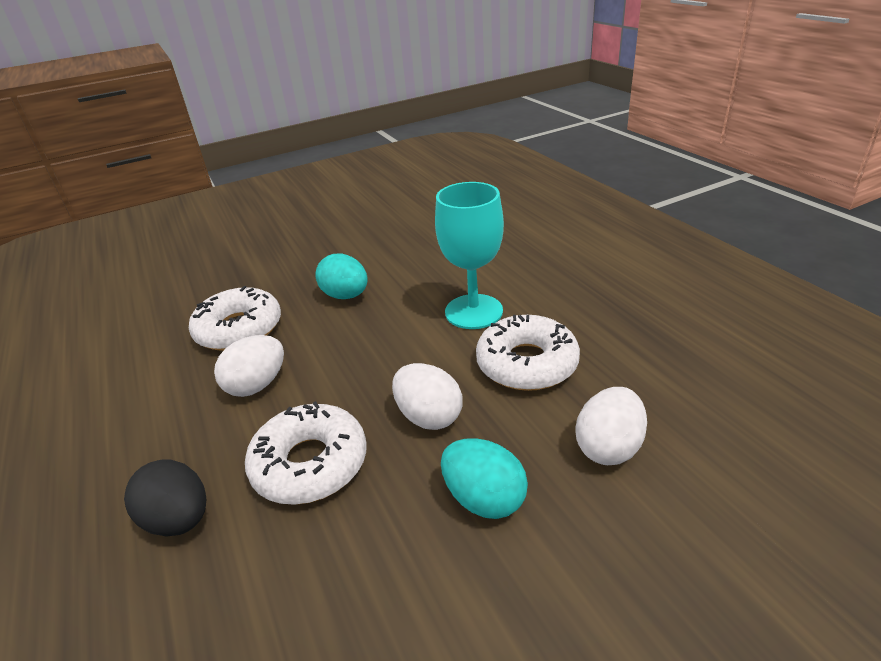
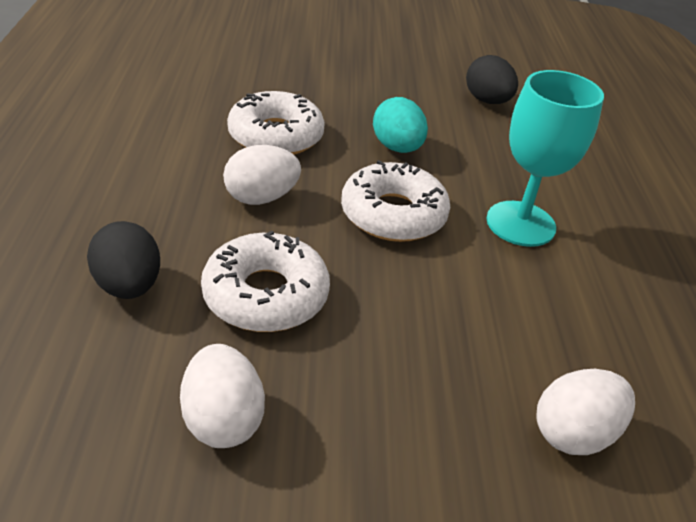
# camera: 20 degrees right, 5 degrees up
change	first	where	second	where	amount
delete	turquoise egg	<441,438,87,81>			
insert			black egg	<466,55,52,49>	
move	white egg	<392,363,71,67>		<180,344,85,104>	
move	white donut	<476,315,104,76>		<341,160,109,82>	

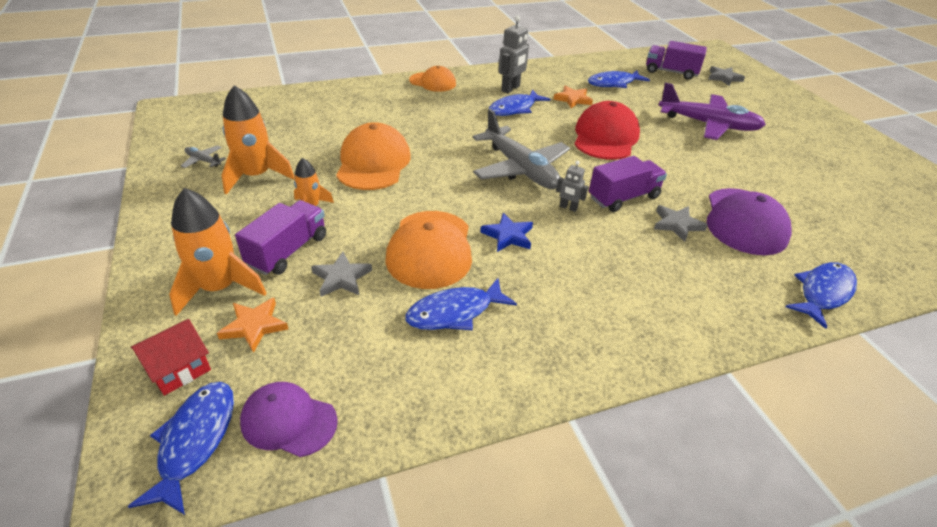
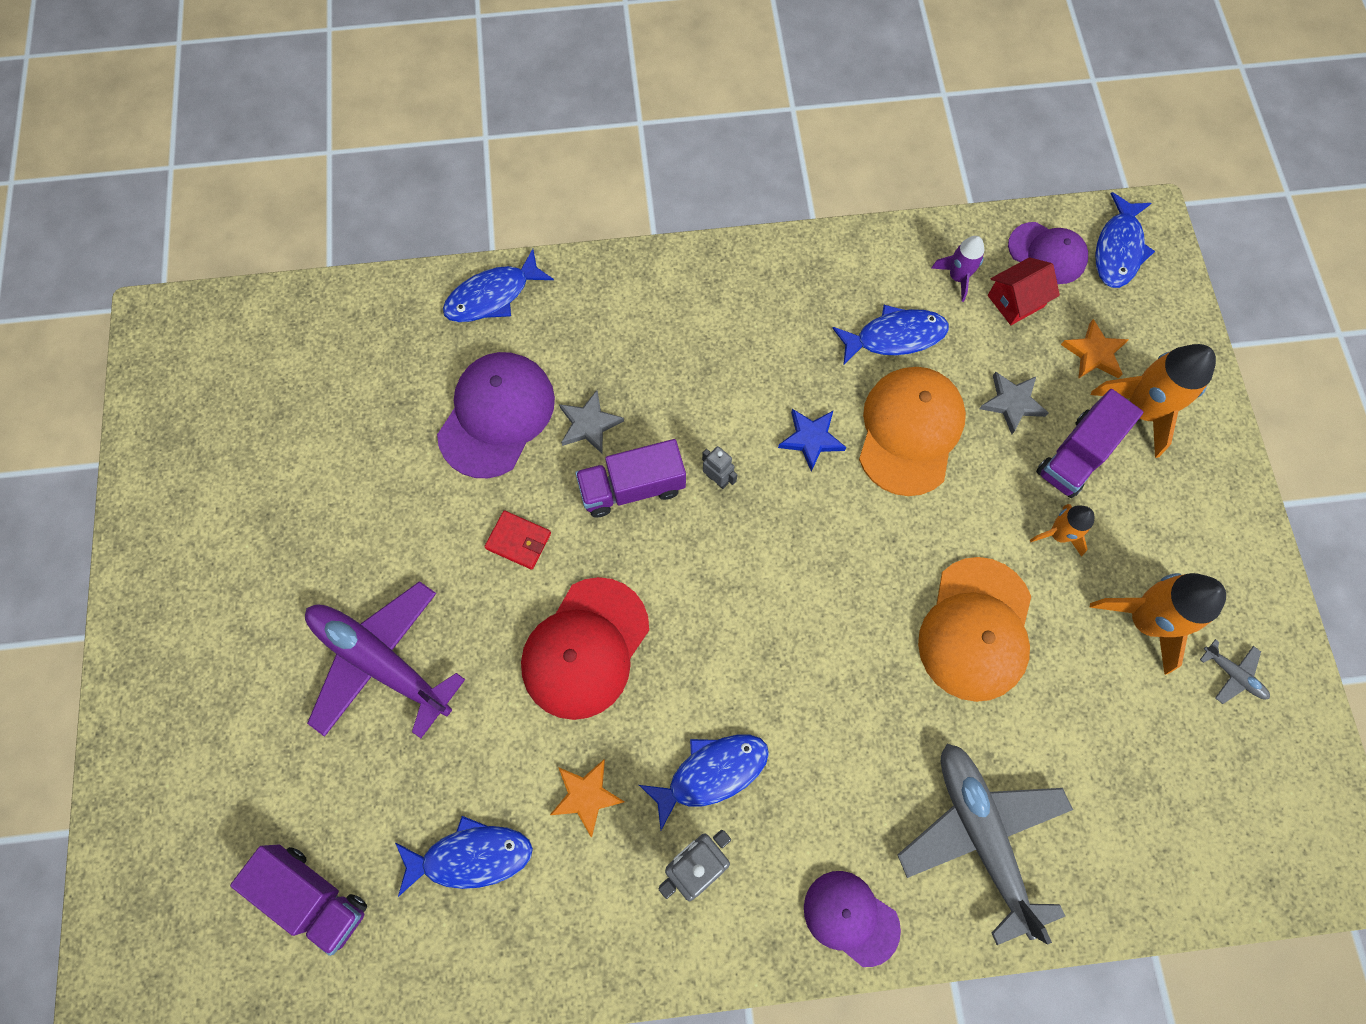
# camera: 165 degrees left, 30 degrees up
change	first	where	second	where	amount
delete	grey star	<708,66,37,20>			
insert			red wallet	<484,511,67,59>	
insert			purple rocket	<931,236,53,66>	
move	red house	<131,319,80,77>		<988,257,72,68>	
move	grey plane	<472,109,98,80>		<898,744,175,201>	
recolor	orange cap	<409,66,47,26>	purple cap	<804,871,97,96>	

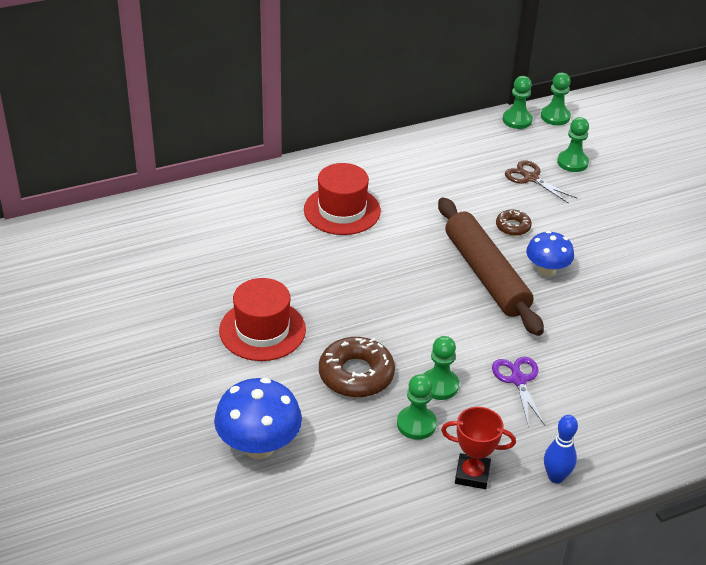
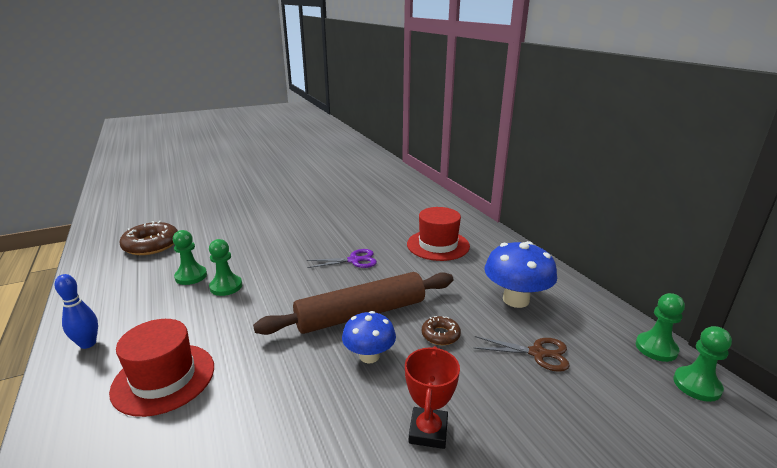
# camera: 90 degrees right, 15 degrees down
change	first	where	second	where	amount
delete	green pawn	<557,117,32,55>			
move	blue mushroom	<214,378,88,81>		<484,241,73,67>	
move	red hat	<219,278,87,83>		<109,319,105,98>	
move	brown donut	<319,337,76,60>		<119,221,59,34>	
move	red trophy	<441,407,75,82>		<405,346,55,103>	
move	purple scissors	<492,357,53,70>		<307,249,70,19>	
rotate	brown scissors	<505,160,72,44>		<473,336,97,36>	60 degrees clockwise

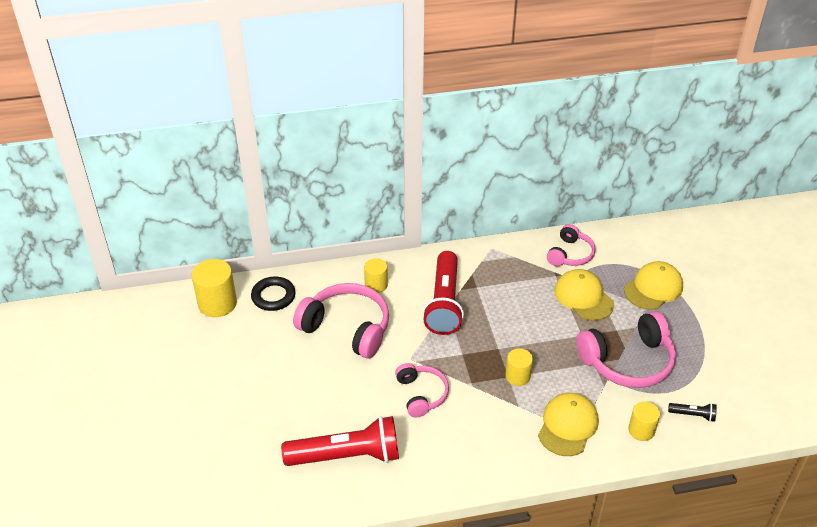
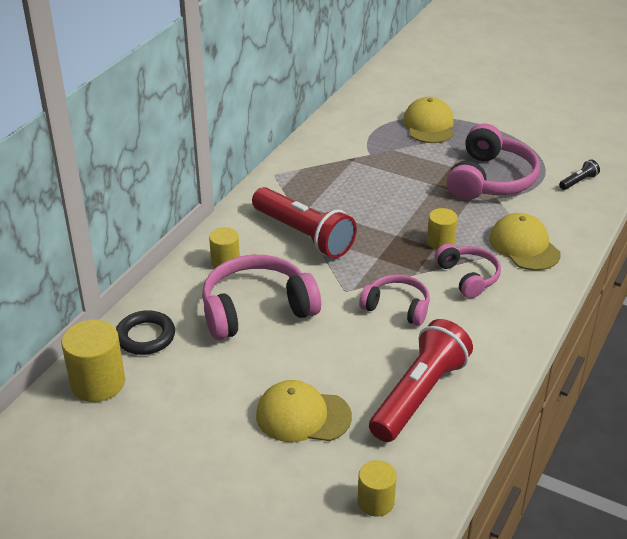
# camera: 50 degrees left, 5 degrees down
change	first	where	second	where	amount
move	pink headphones	<547,224,49,42>		<434,244,67,54>	
move	yellow cap	<554,269,60,52>		<256,380,96,62>	
move	yellow cylinder	<628,402,32,39>		<358,460,39,57>	

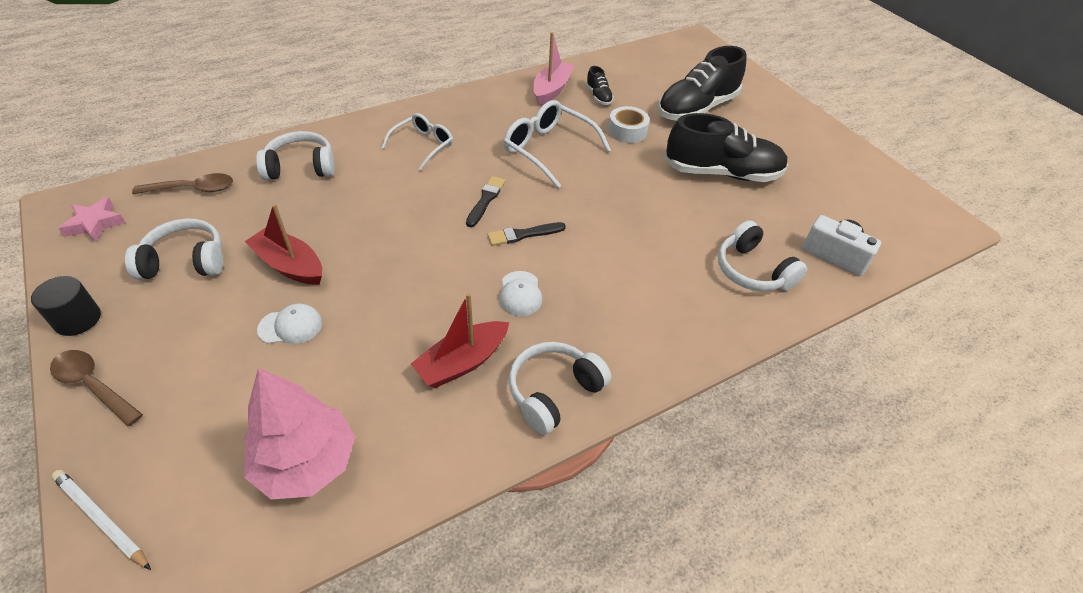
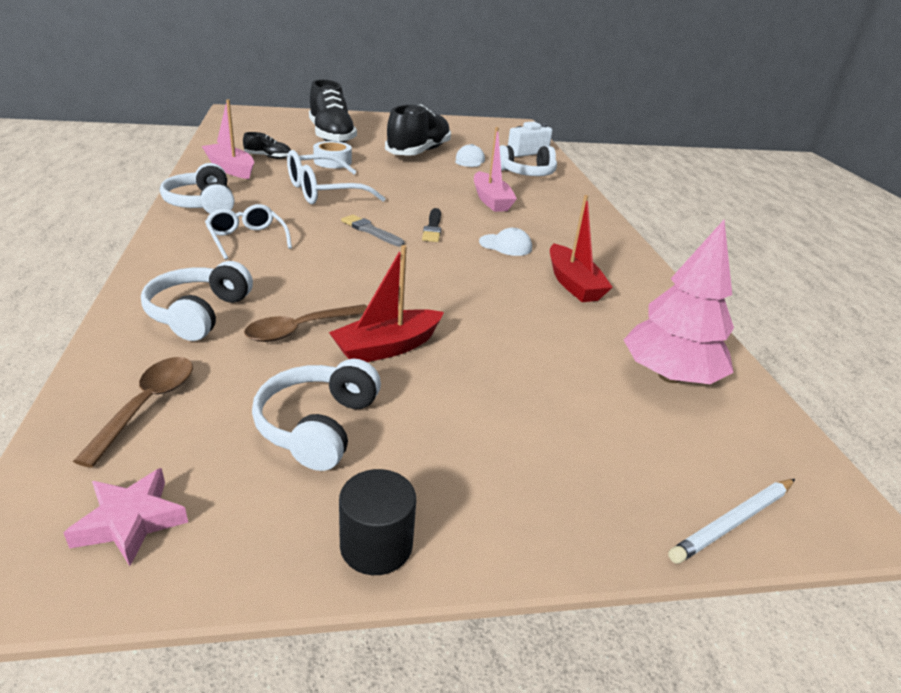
# camera: 70 degrees left, 15 degrees down
change	first	where	second	where	amount
insert			pink boat	<474,127,43,85>	
move	brown spoon	<50,350,93,76>		<244,304,123,38>	
move	white cap	<257,304,65,40>		<455,144,30,23>	
move	white headphones	<509,342,102,93>		<160,163,74,51>	
recolor	black brush	<466,176,39,51>	grey brush	<341,215,64,32>	

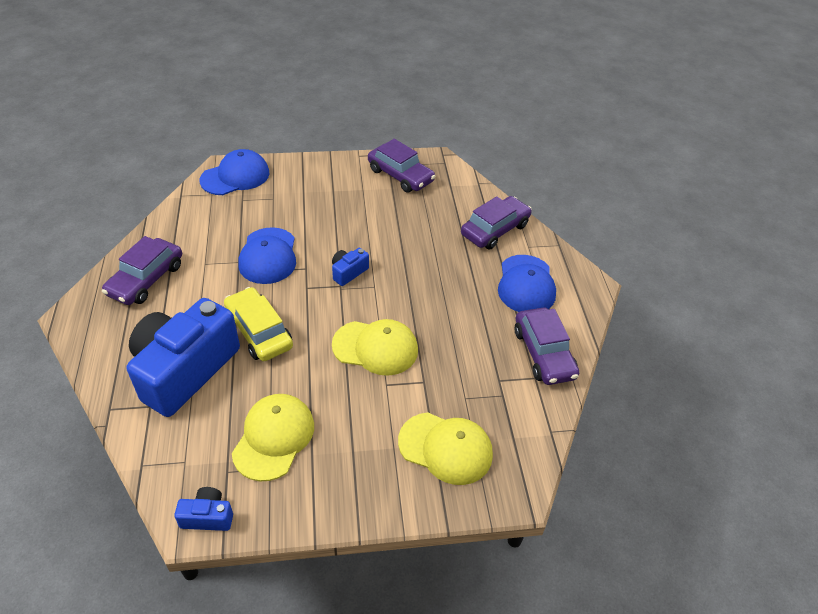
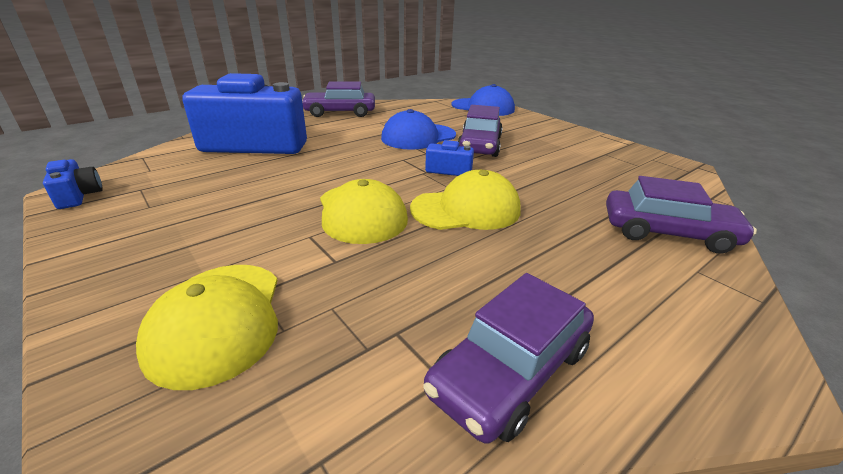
# camera: 60 degrees right, 15 degrees down
change	first	where	second	where	amount
delete	yellow car	<224,287,69,74>			
delete	blue cap	<498,255,58,57>			
move	yellow cap	<232,394,82,87>		<410,170,111,60>	
move	purple car	<368,139,68,54>		<458,105,45,52>	

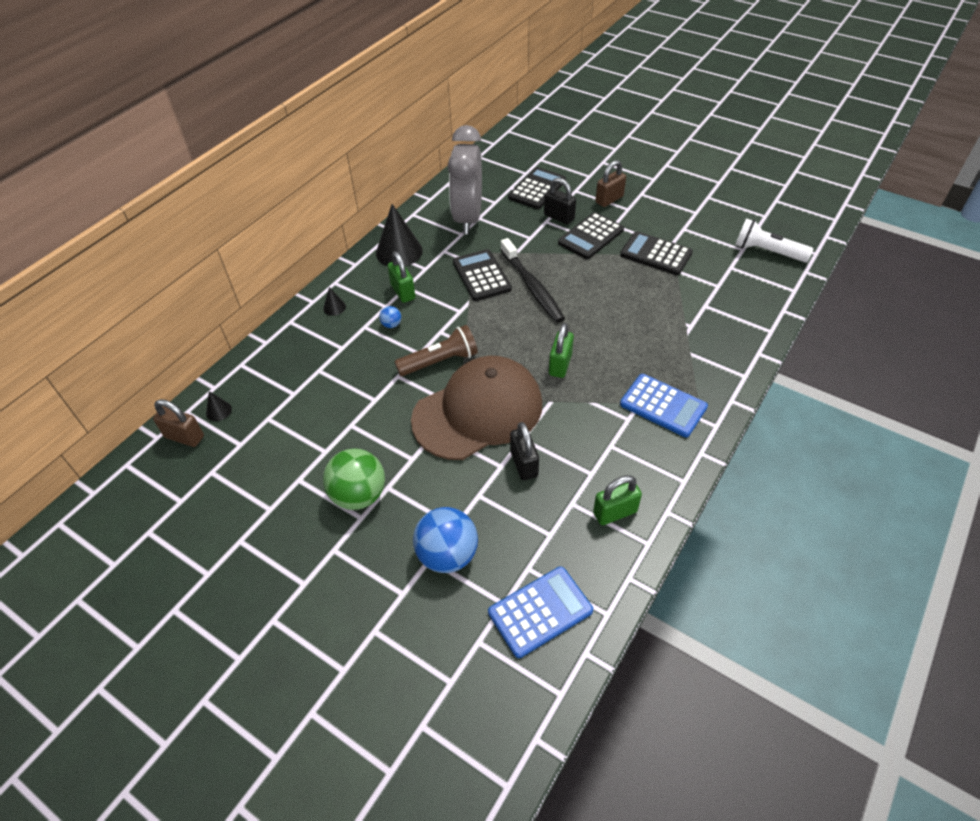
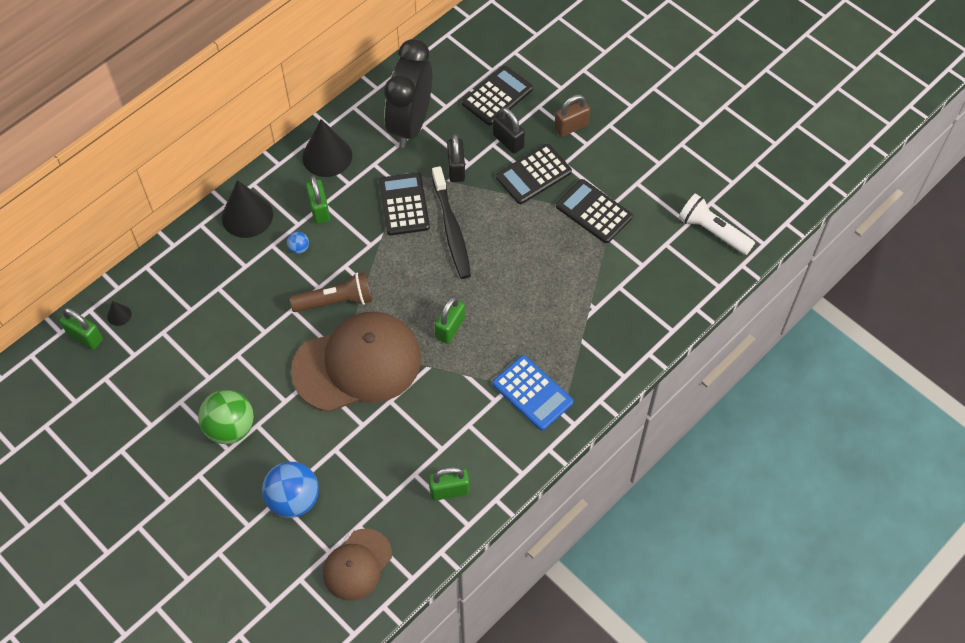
# camera: 10 degrees right, 10 degrees up
change	first	where	second	where	amount
move	black padlock	<510,422,29,58>		<447,134,18,48>	
replace	blue calculator	<488,566,105,92>	brown cap	<323,528,69,73>	
recolor	brown padlock	<153,399,51,48>	green padlock	<60,308,43,42>	
recolor	grey clock	<448,125,34,109>	black clock	<384,39,48,109>	
resize	black cone	<323,287,23,29>		<222,180,51,58>	x2.22

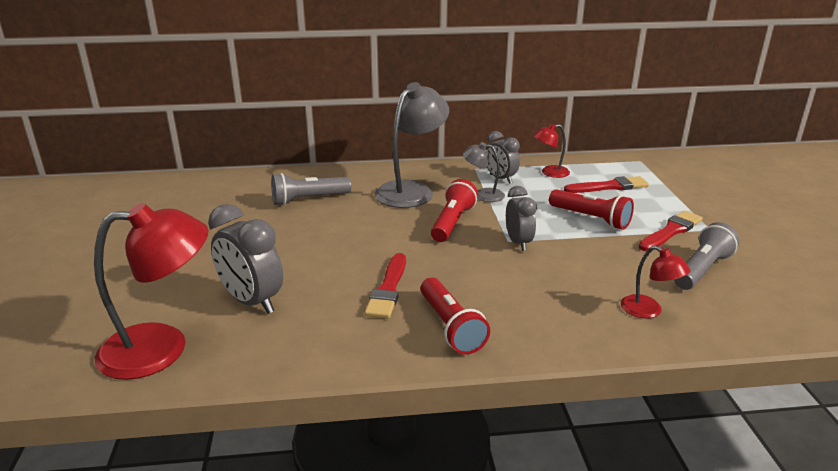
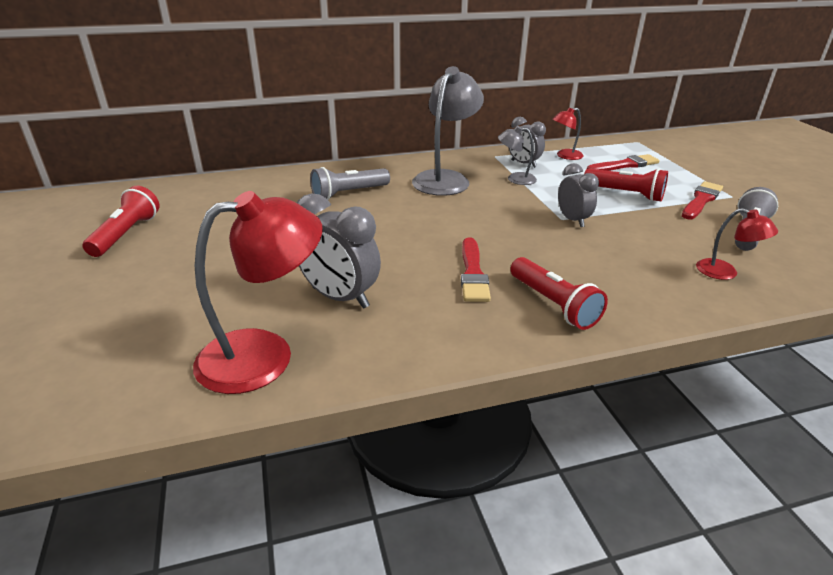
# camera: 10 degrees left, 5 degrees up
change	first	where	second	where	amount
move	red flashlight	<431,179,47,63>		<82,186,77,71>	

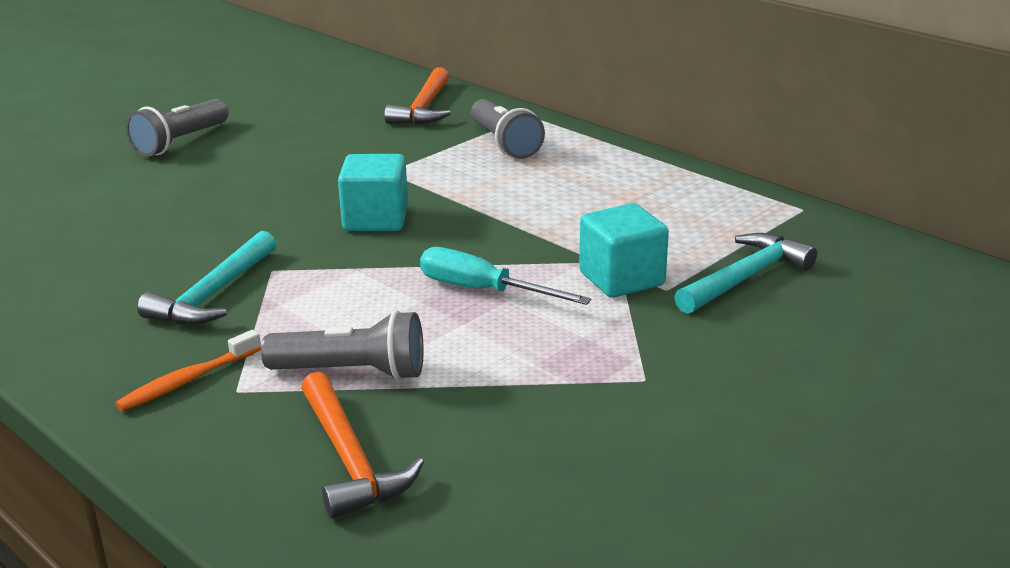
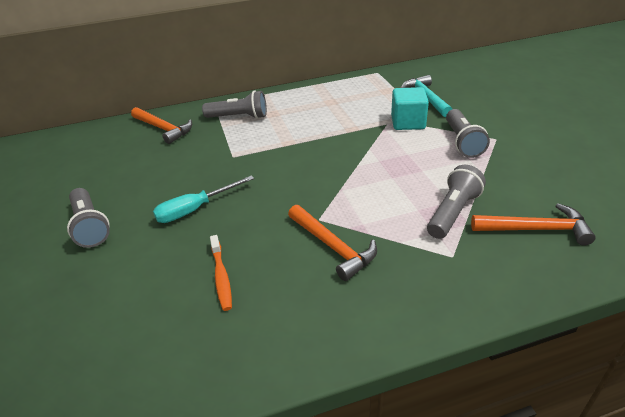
# camera: 60 degrees left, 10 degrees up
change	first	where	second	where	amount
delete	turquoise cube	<338,154,70,77>			
insert			grey flashlight	<446,109,44,49>	
move	orange toothbrush	<115,330,146,81>		<210,235,22,76>	
move	turquoise screwdriver	<420,247,172,58>		<153,175,101,48>	
recolor	turquoise hammer	<137,231,139,94>	orange hammer	<288,205,89,76>	

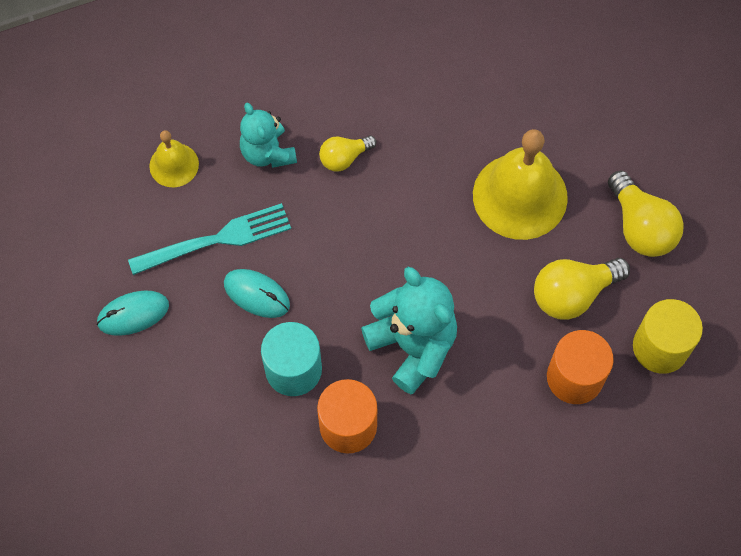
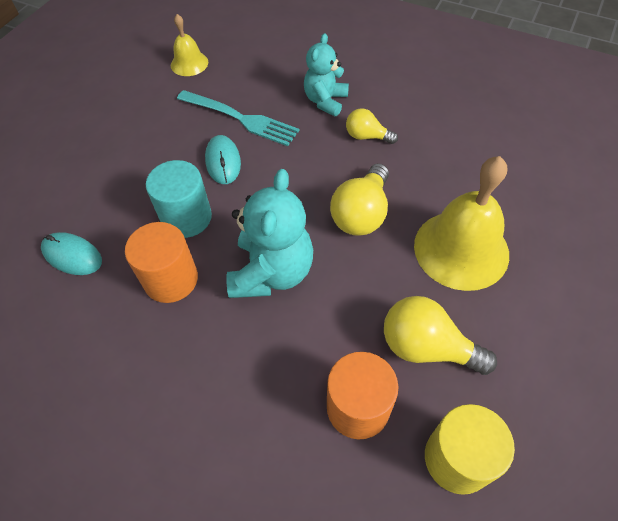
# camera: 50 degrees right, 10 degrees down
change	first	where	second	where	amount
move	turquoise mouse	<96,291,73,45>		<41,232,61,43>	
move	yellow bell	<149,130,50,57>		<171,14,37,62>	
move	yellow light bulb	<608,171,76,86>		<330,163,59,73>	

